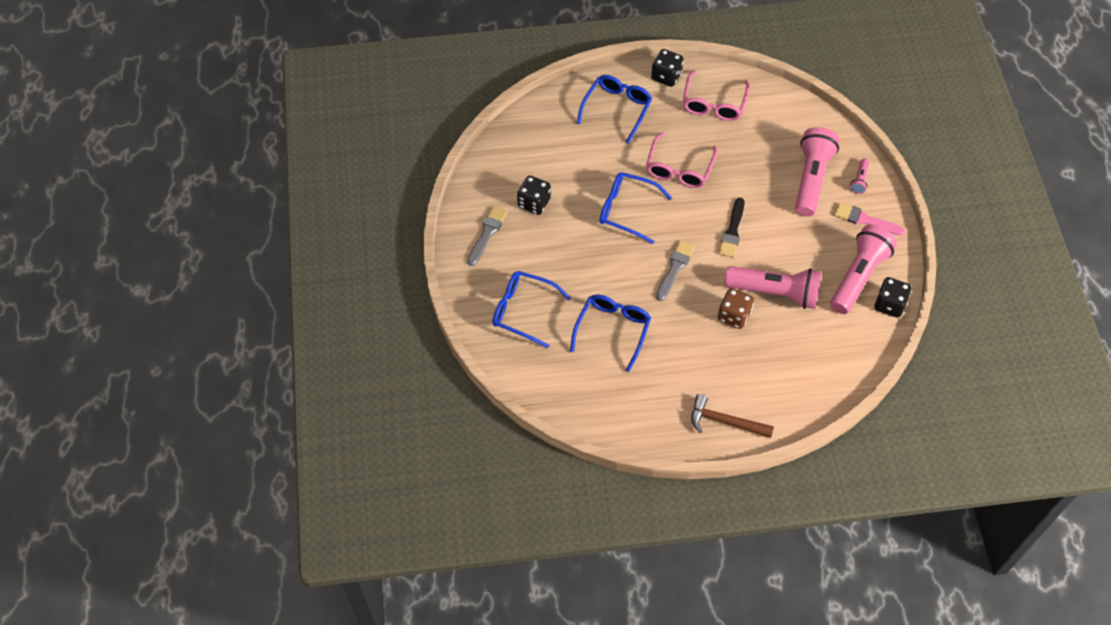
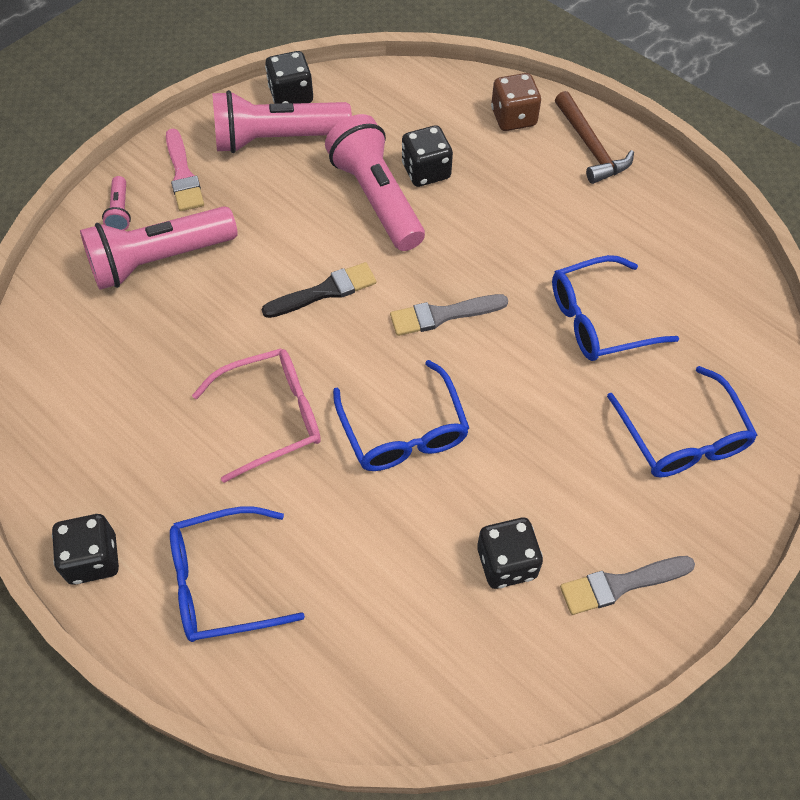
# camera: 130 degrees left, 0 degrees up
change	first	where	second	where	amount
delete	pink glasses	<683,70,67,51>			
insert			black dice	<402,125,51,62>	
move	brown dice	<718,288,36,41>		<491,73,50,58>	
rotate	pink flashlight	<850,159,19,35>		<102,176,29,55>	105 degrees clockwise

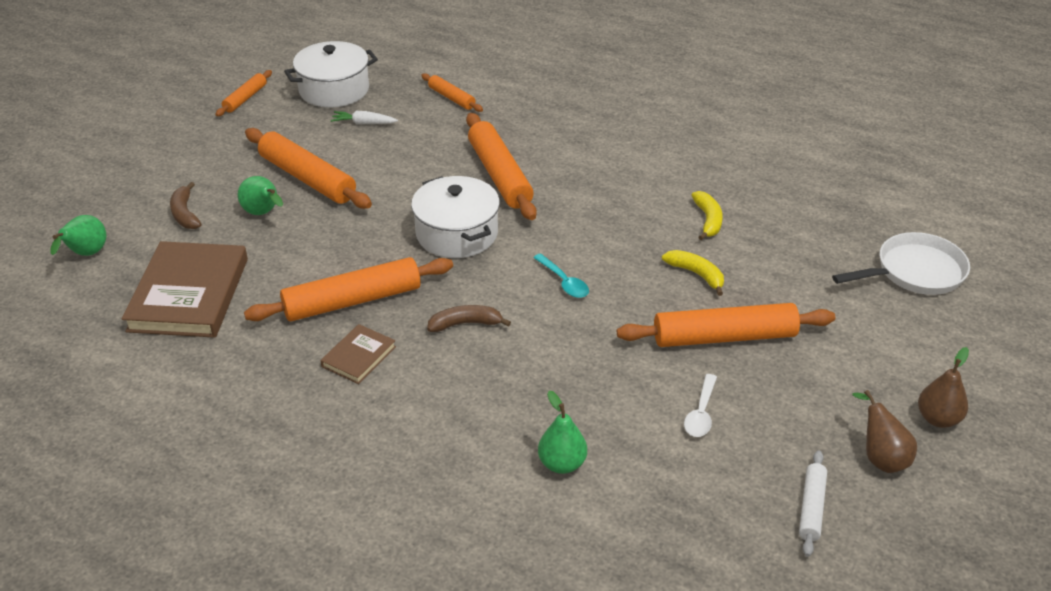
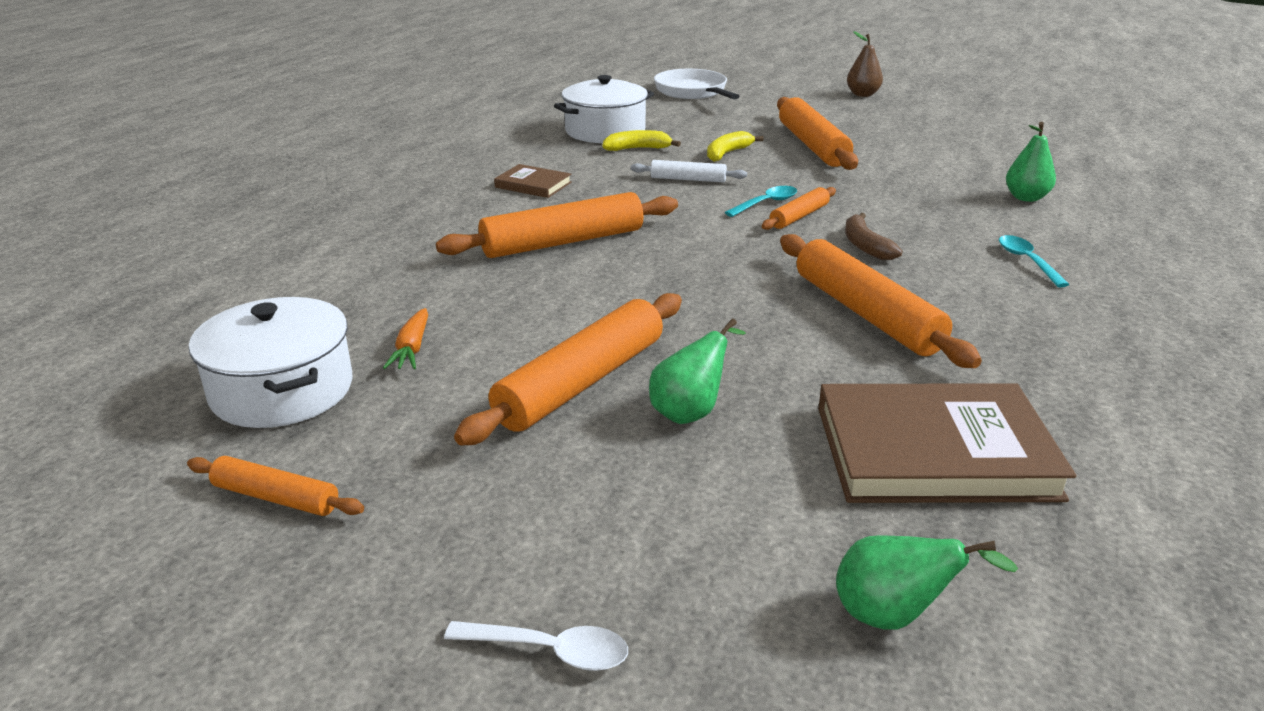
# camera: 95 degrees left, 10 degrees down
change	first	where	second	where	amount
delete	brown banana	<170,182,32,47>			
delete	brown pear	<852,390,65,83>			
insert			turquoise spoon	<999,235,71,52>	
move	brown book	<320,324,76,60>		<494,164,78,34>	
move	white pot	<411,176,89,82>		<554,75,100,68>	
move	orange rolling pin	<421,73,62,39>		<762,187,74,43>	
move	white spoon	<684,374,33,63>		<444,621,184,50>	
move	white rolling pin	<799,450,28,107>		<631,160,116,22>	
recolor	white carrot	<331,111,67,13>	orange carrot	<383,308,45,61>	

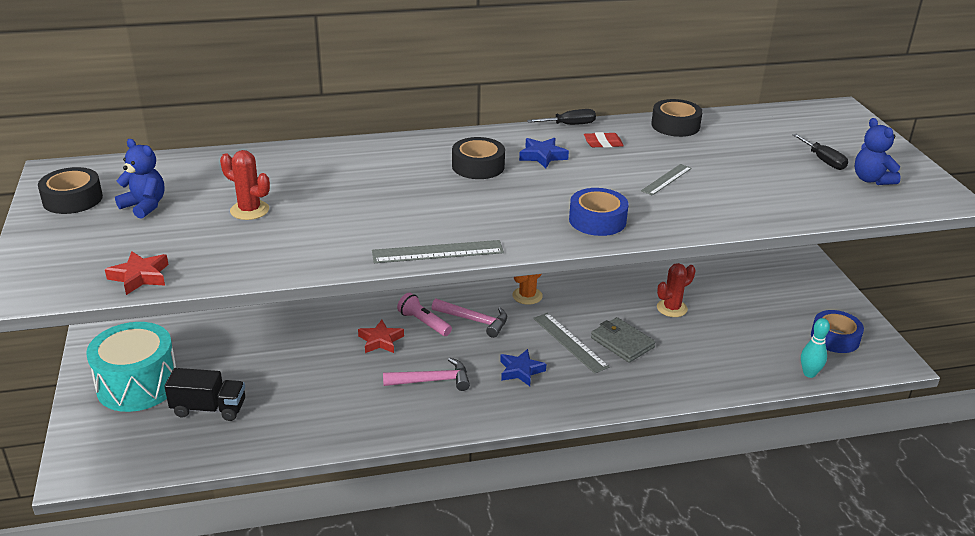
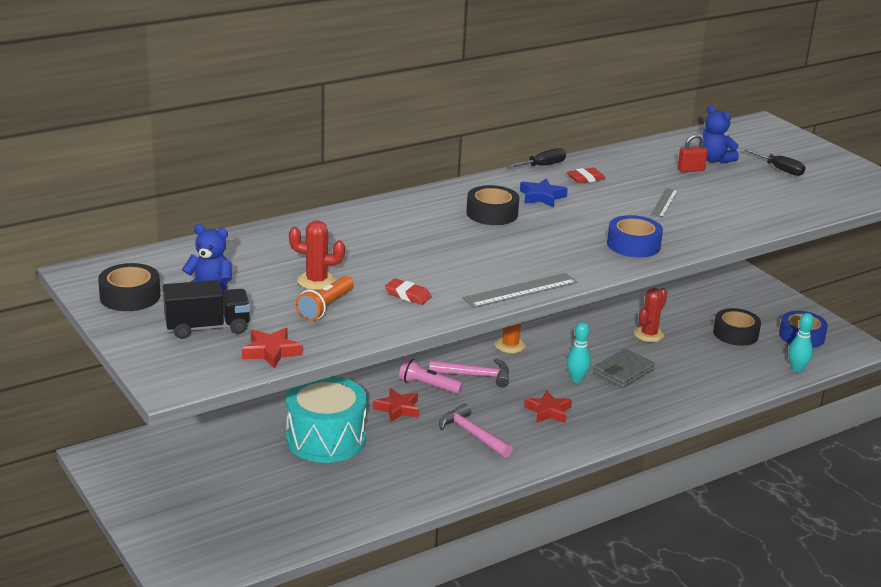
# camera: 20 degrees left, 5 degrees down
change	first	where	second	where	amount
insert			orange flashlight	<296,276,58,45>	
insert			red eraser	<385,278,47,27>	
insert			red padlock	<677,134,31,38>	
move	turquoise drum	<86,322,90,90>		<286,376,81,87>	
move	black truck	<164,368,81,53>		<163,280,87,59>	
move	black tape	<651,99,52,38>		<713,308,48,38>	
move	blue teddy bear	<854,118,47,67>		<699,105,40,59>	
replace	grey ruler	<533,313,76,61>	turquoise bowling pin	<567,322,24,61>	
recolor	blue star	<500,349,46,37>	red star	<524,390,48,33>	
rotate	pink hammer	<383,358,87,33>		<439,403,74,55>	105 degrees counterclockwise
rotate	grey wallet	<591,317,64,46>		<593,349,62,39>	75 degrees counterclockwise

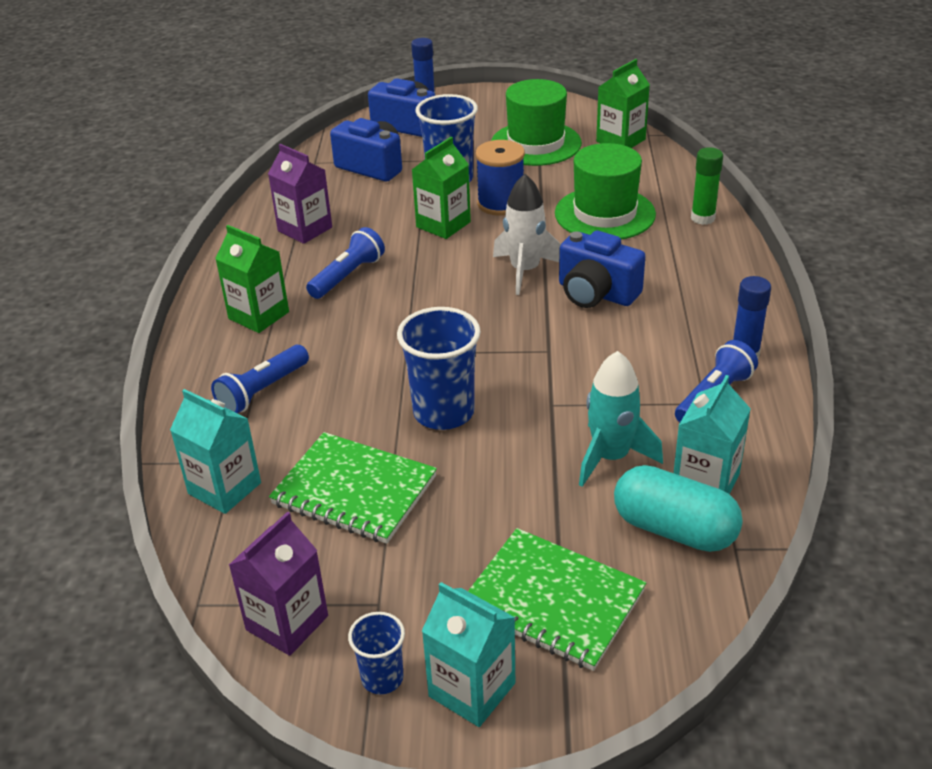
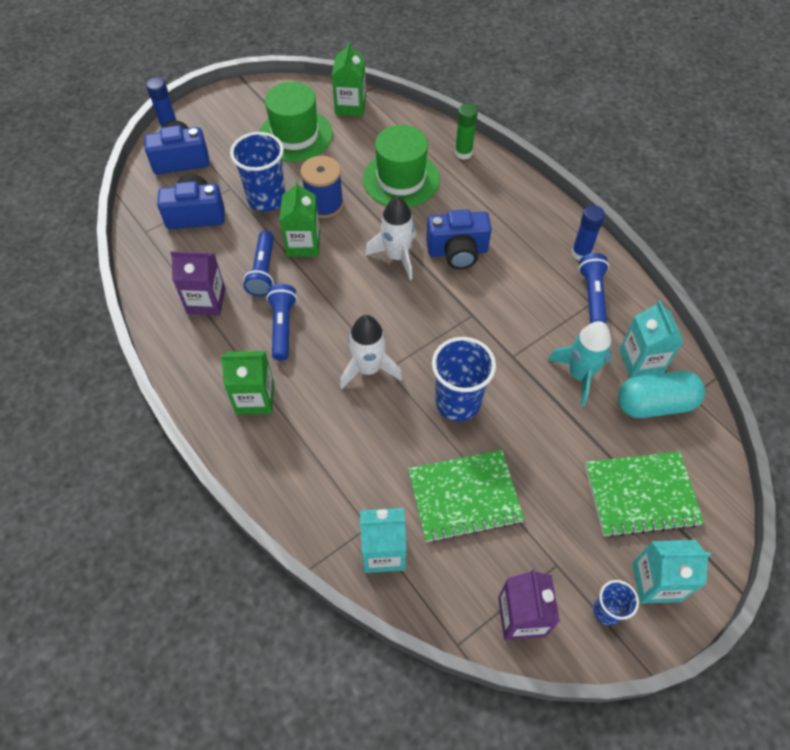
# camera: 40 degrees left, 20 degrees up
change	first	where	second	where	amount
insert			white rocket	<340,315,62,74>	
move	blue flashlight	<211,345,98,69>		<243,231,31,65>	

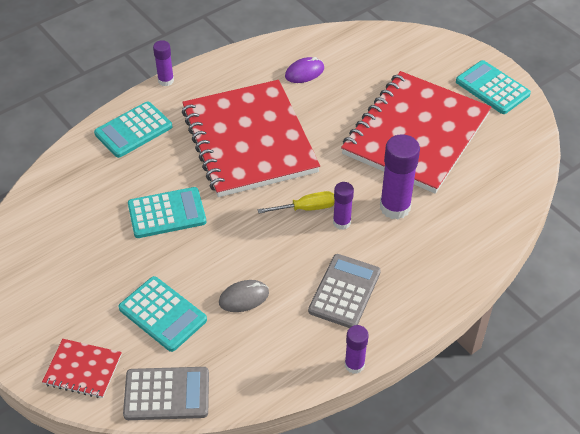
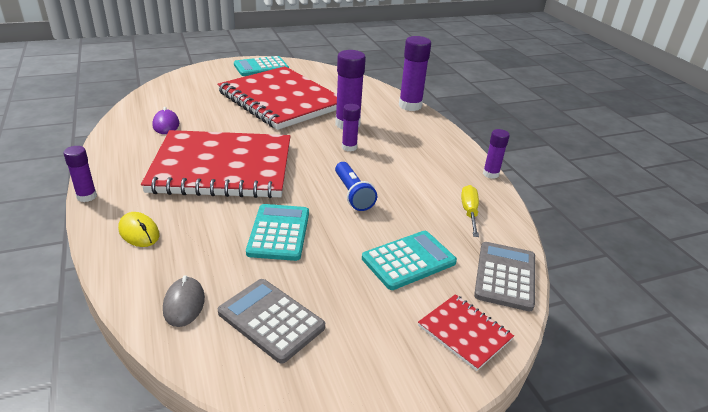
# camera: 75 degrees left, 15 degrees down
change	first	where	second	where	amount
insert			blue flashlight	<335,162,42,49>	
insert			purple glue stick	<399,36,32,75>	
move	grey mouse	<219,280,50,32>		<163,275,42,52>	
move	yellow screwdriver	<258,191,77,22>		<461,185,18,52>	
move	grey calculator	<308,254,73,74>		<218,279,107,85>	
replace	turquoise calculator	<94,101,78,57>	yellow mouse	<118,212,41,35>	
rotate	red notebook	<42,339,80,59>		<418,294,96,77>	75 degrees counterclockwise

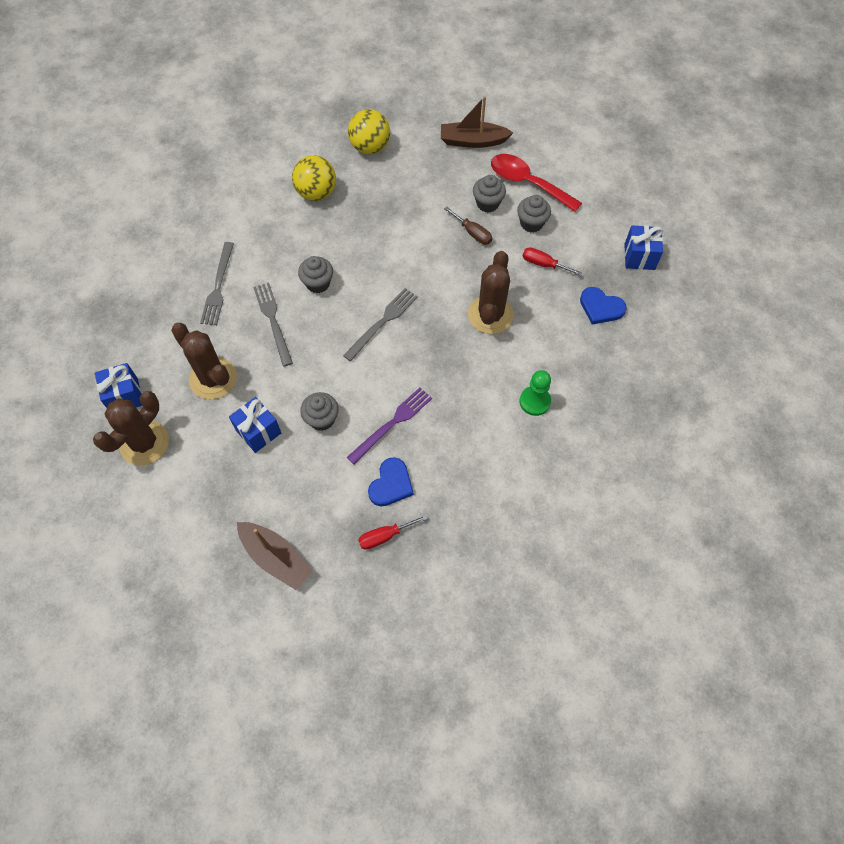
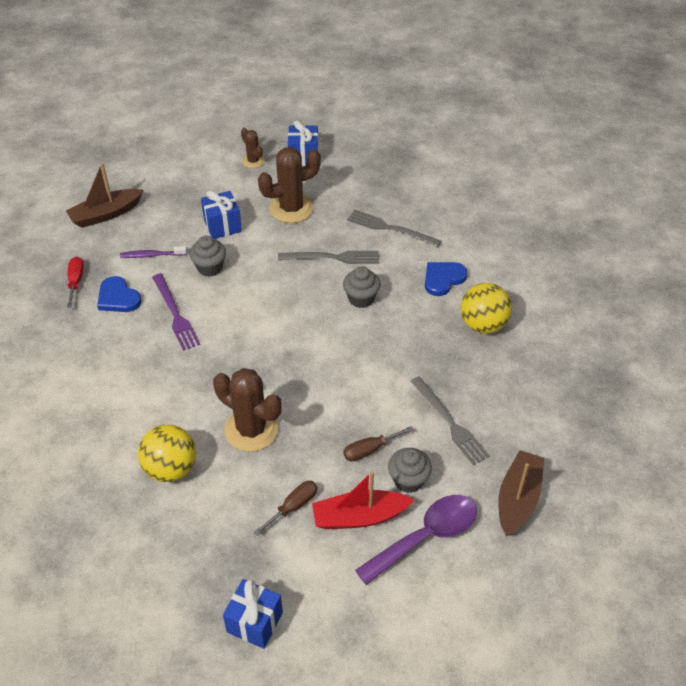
# camera: 110 degrees right, 15 degrees down
change	first	where	second	where	amount
delete	green pawn	<520,370,31,46>			
insert			purple toothbrush	<120,246,67,12>	
move	grey fork	<343,288,75,73>		<410,376,80,89>	
move	yellow ball	<348,109,42,45>		<138,425,58,57>	
move	blue heart	<580,287,47,38>		<425,262,42,34>	
replace	grey cupcake	<517,195,34,38>	red boat	<312,471,102,58>	
recolor	red spoon	<491,154,91,58>	purple spoon	<355,495,122,90>	
recolor	red screwdriver	<523,247,59,29>	brown screwdriver	<254,481,64,55>	
resize	brown cactus	<93,391,76,74>		<241,128,24,40>	x0.53

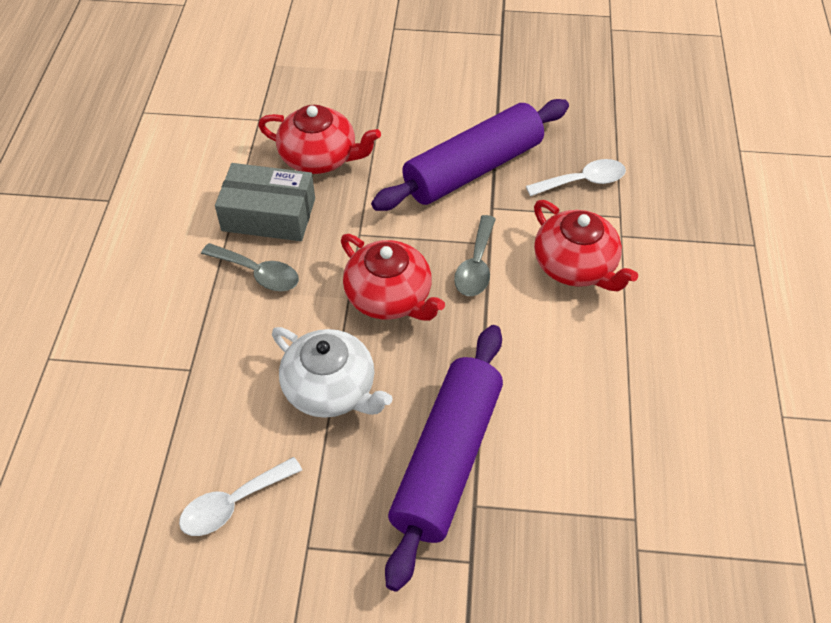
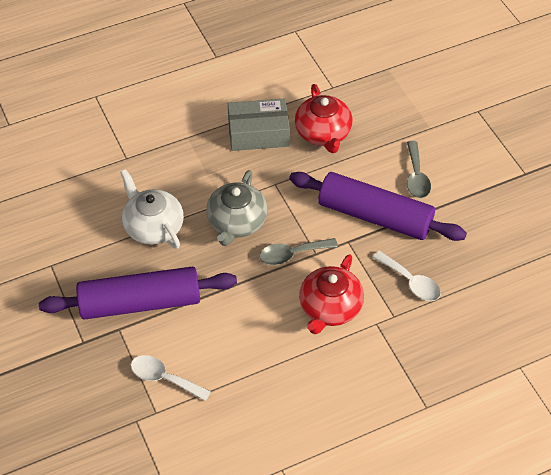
# camera: 60 degrees right, 0 degrees up
change	first	where	second	where	amount
move	white spoon	<179,457,123,79>		<131,355,80,46>	
move	grey spoon	<201,243,98,48>		<407,141,24,57>	
recolor	red teapot	<341,234,104,87>	grey teapot	<206,170,62,76>	
rotate	grey box	<215,163,100,78>		<228,98,62,53>	75 degrees counterclockwise
rotate	white teapot	<272,327,121,91>		<120,169,64,80>	135 degrees clockwise

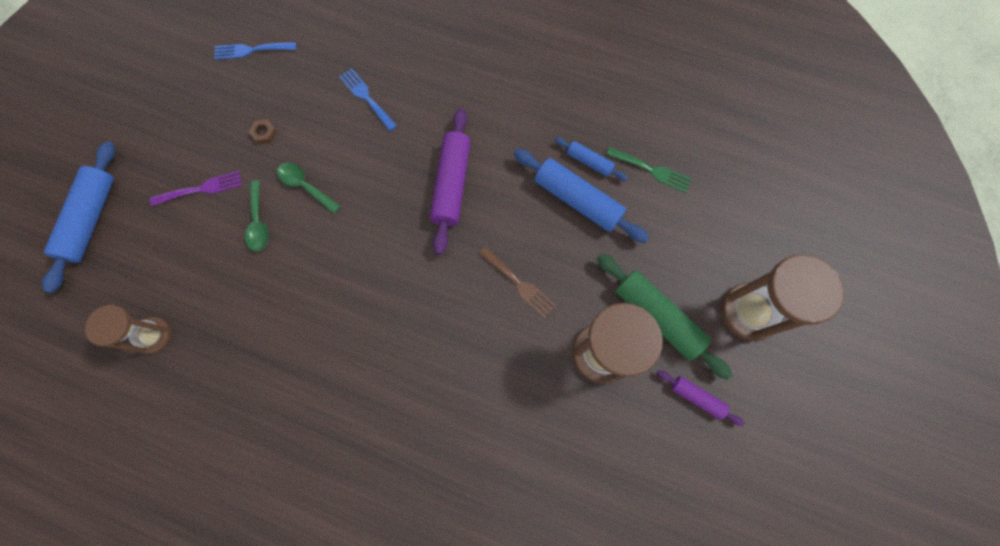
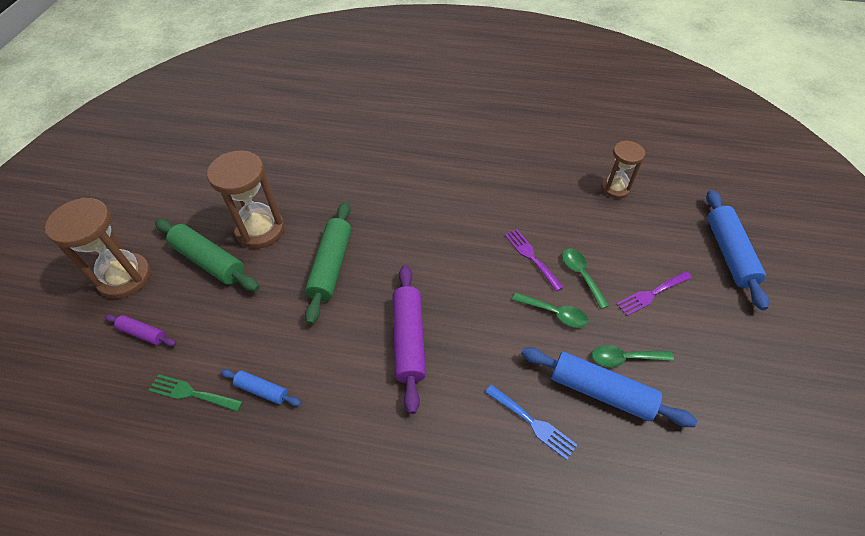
# camera: 170 degrees right, 20 degrees down
change	first	where	second	where	amount
delete	blue fork	<214,42,82,18>			
insert			purple fork	<505,229,59,63>	
move	blue rolling pin	<514,149,135,94>		<521,347,176,80>	
move	purple rolling pin	<657,370,87,56>		<105,314,71,32>	
replace	brown nut	<249,119,28,25>	green spoon	<592,345,82,22>	
replace	brown fork	<479,246,77,72>	green rolling pin	<305,202,46,123>	

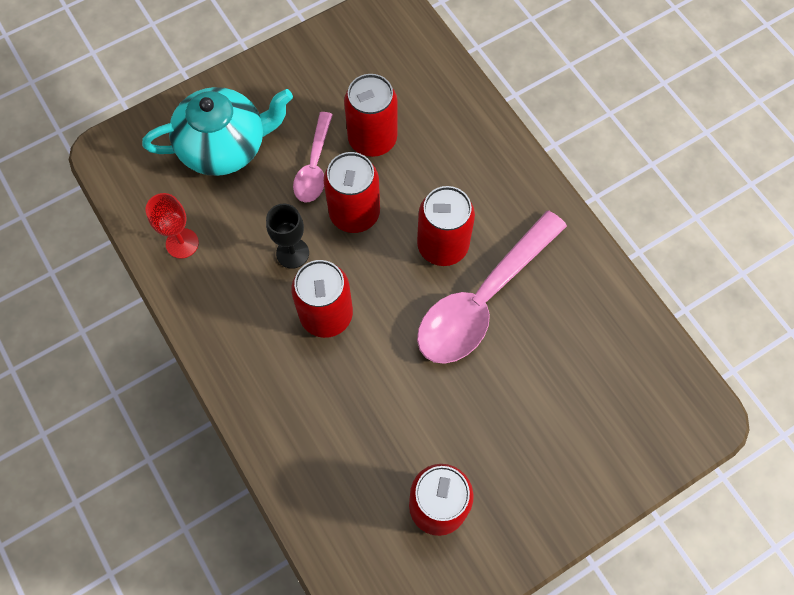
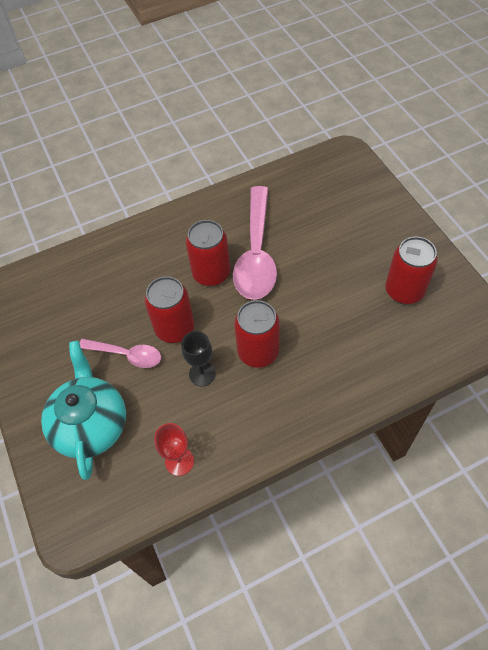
# camera: 80 degrees left, 10 degrees down
change	first	where	second	where	amount
delete	red can	<344,74,53,83>			
rotate	pink spoon	<417,211,150,153>		<233,186,44,114>	45 degrees clockwise

